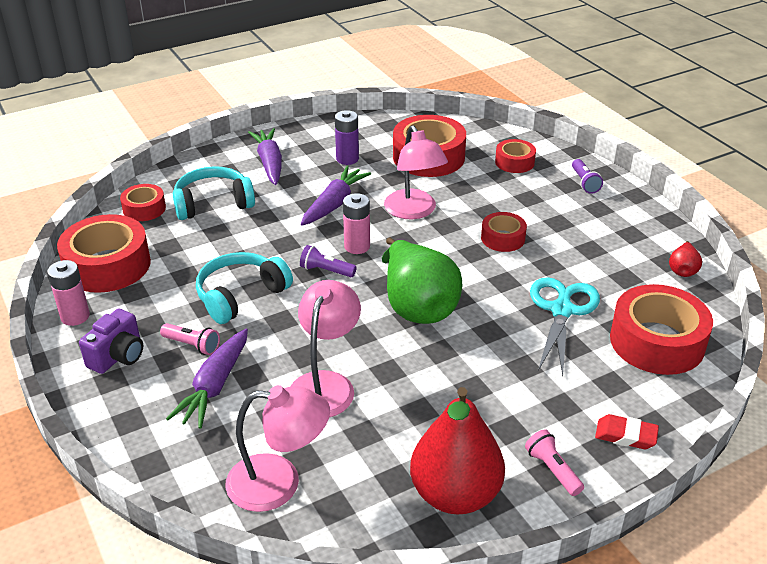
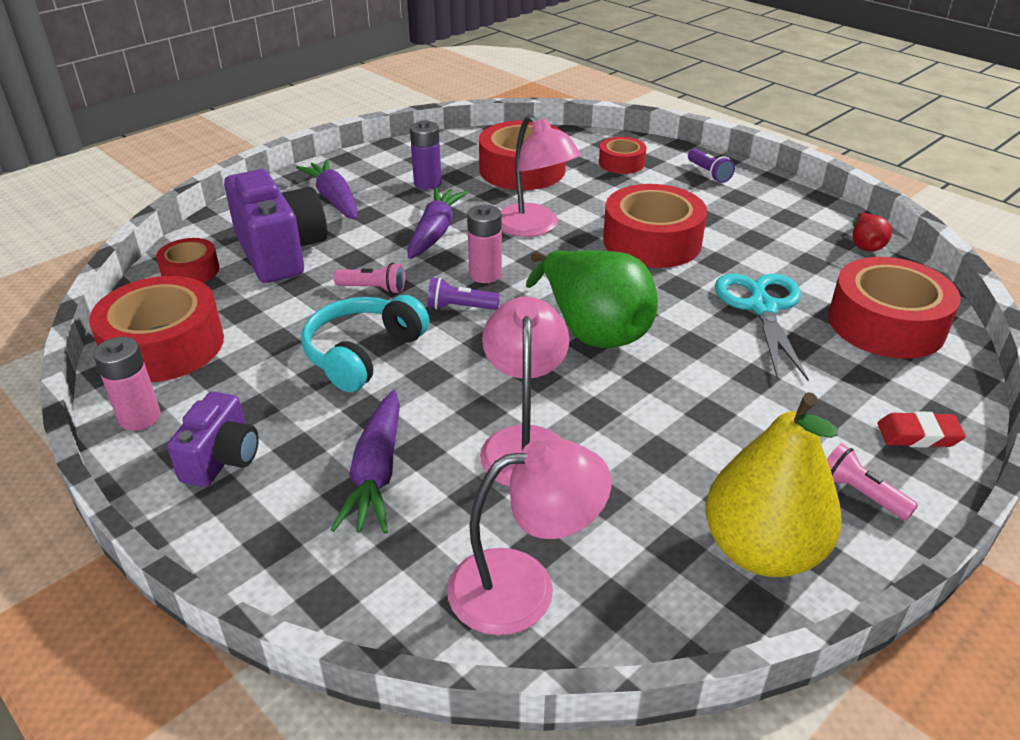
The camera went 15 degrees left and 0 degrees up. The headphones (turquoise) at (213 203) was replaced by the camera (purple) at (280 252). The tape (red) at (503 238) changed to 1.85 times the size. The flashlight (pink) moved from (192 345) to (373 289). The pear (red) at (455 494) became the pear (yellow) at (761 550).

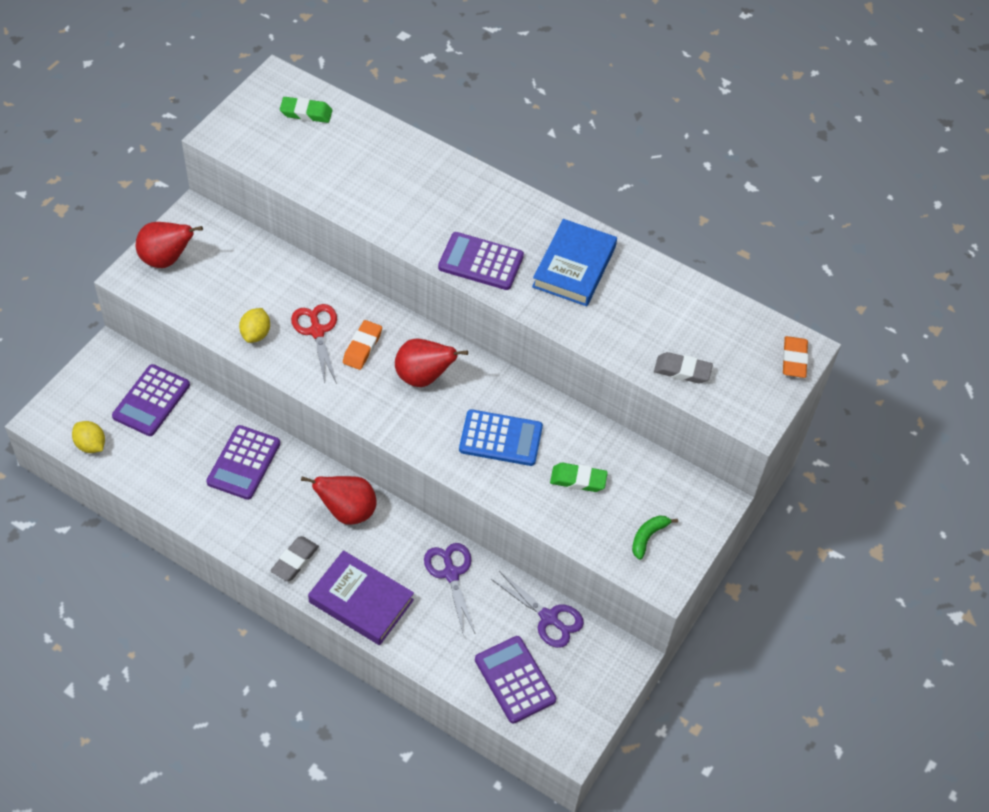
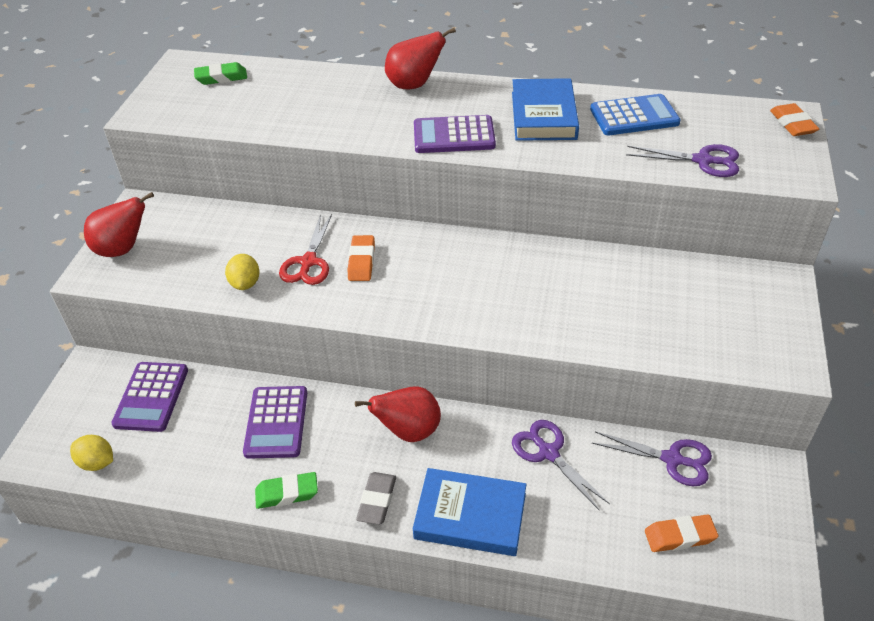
The camera went 15 degrees left and 10 degrees down. The scissors (red) at (317 331) turned 135 degrees counterclockwise. The pear (red) moved from (423 377) to (414 85). The eraser (grey) at (682 371) was replaced by the scissors (purple) at (703 161). The calculator (blue) moved from (500 438) to (634 116). The eraser (green) moved from (578 480) to (287 493). The banana (green) at (648 537) disappeared. The book (purple) at (361 601) became the book (blue) at (470 516). The calculator (purple) at (515 680) was replaced by the eraser (orange) at (679 536).

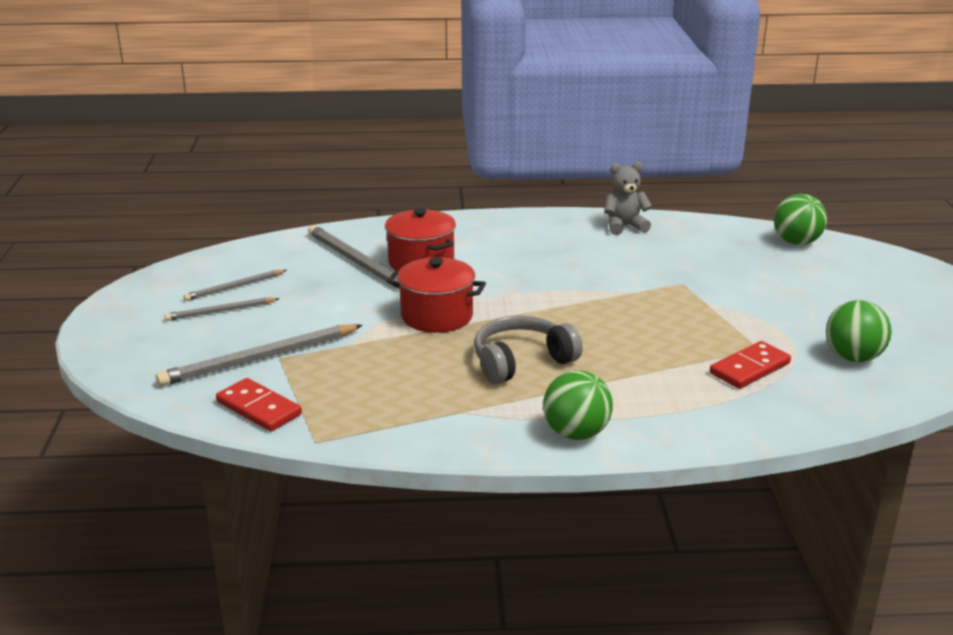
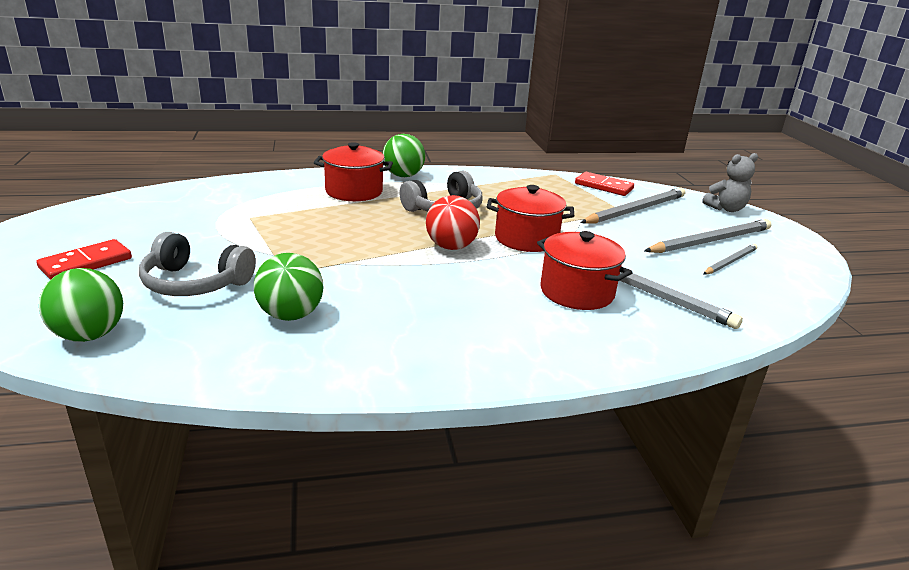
The camera went 170 degrees right and 0 degrees up. The teddy bear (grey) moved from (624 226) to (726 209). The pencil (grey) at (220 311) changed to 1.75 times the size. The ball (green) moved from (853 357) to (291 315). The domino (red) moved from (750 368) to (86 263). The pot (red) at (354 191) appeared. The ball (red) at (451 247) appeared. The headphones (grey) at (195 283) appeared.

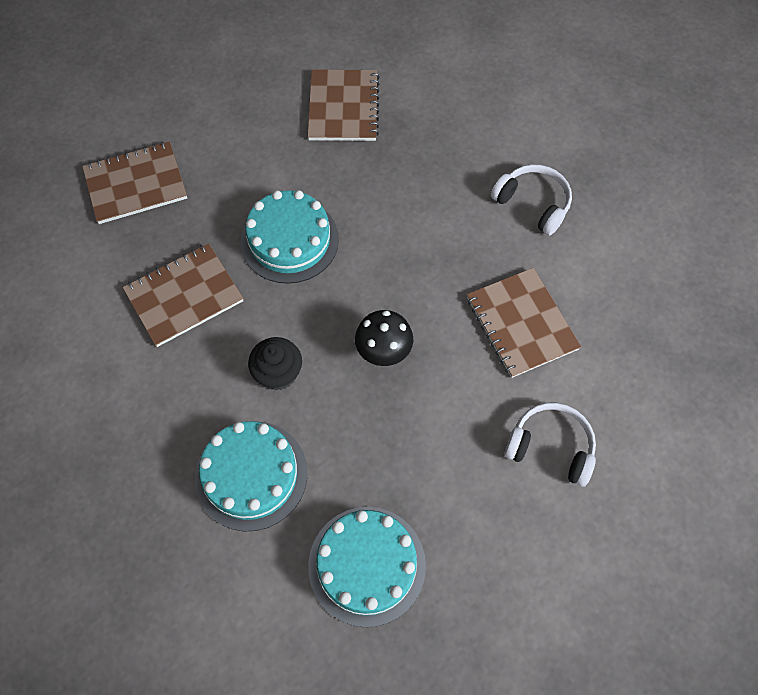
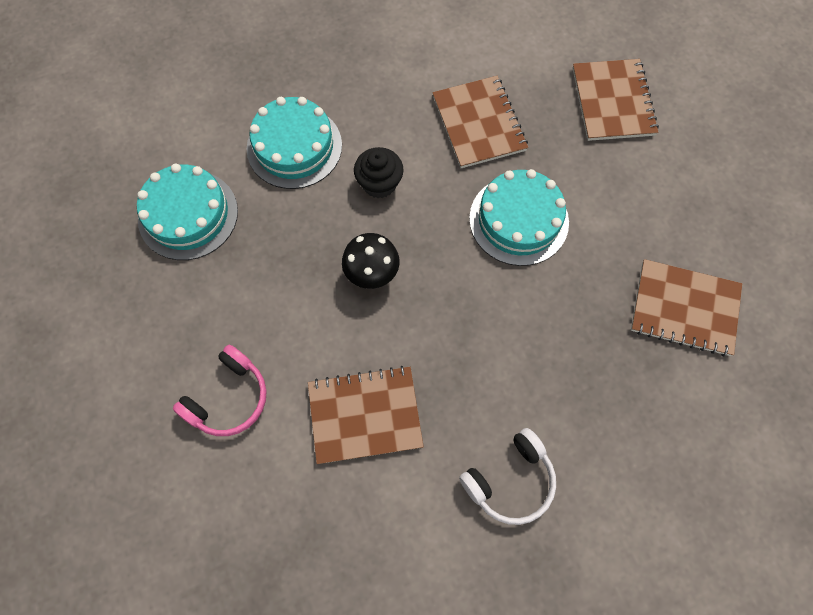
The camera went 105 degrees right and 5 degrees up. The headphones (white) at (550 447) became the headphones (pink) at (229 398).

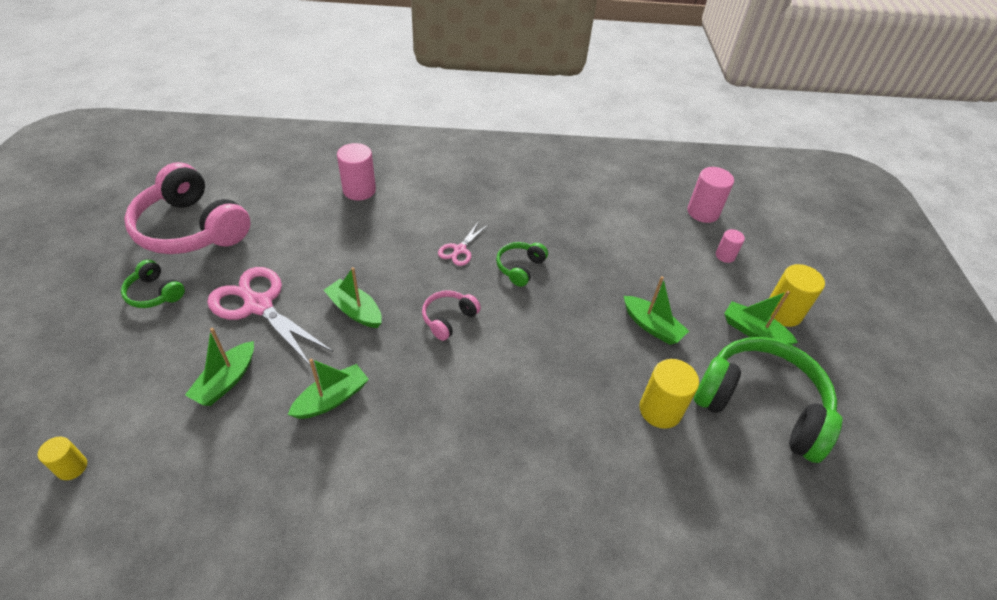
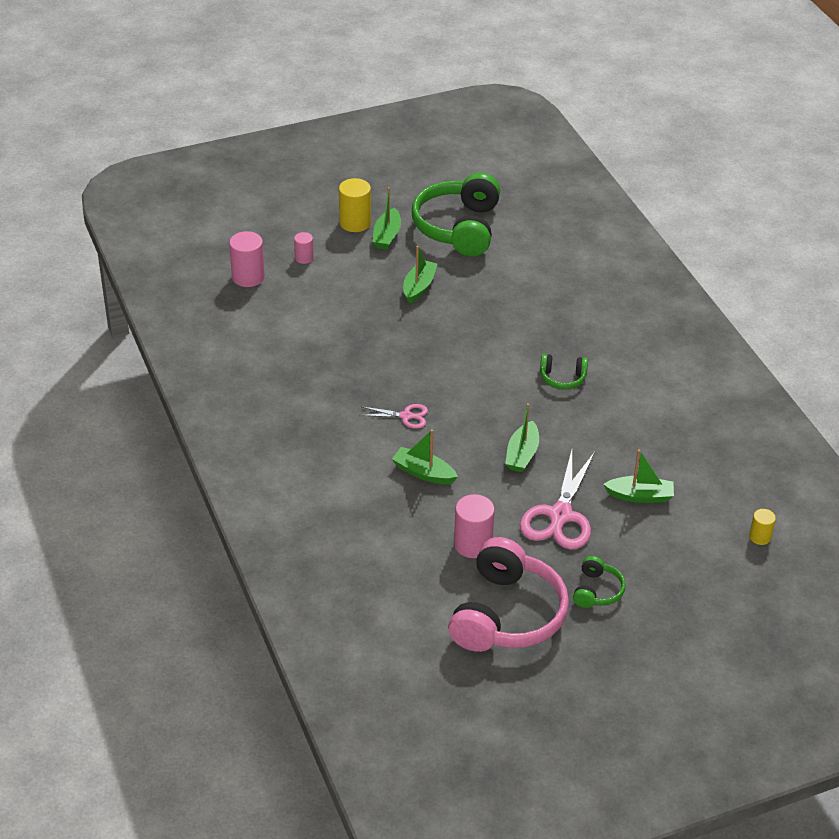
The camera went 110 degrees left and 5 degrees down. The cylinder (pink) moved from (359 190) to (473 544). The headphones (green) moved from (520 268) to (562 378). The headphones (pink) at (448 319) disappeared. The boat (green) moved from (332 399) to (423 473). The cylinder (yellow) at (660 410) disappeared.

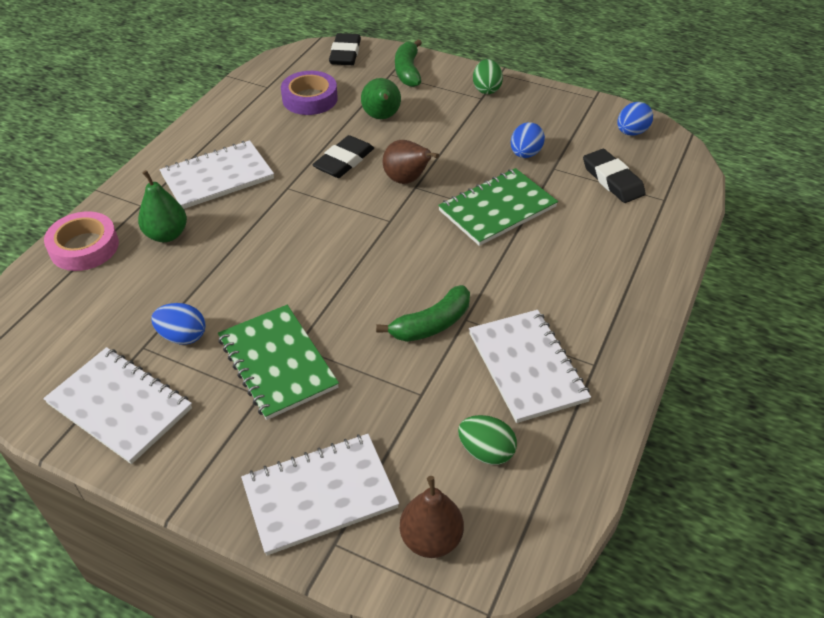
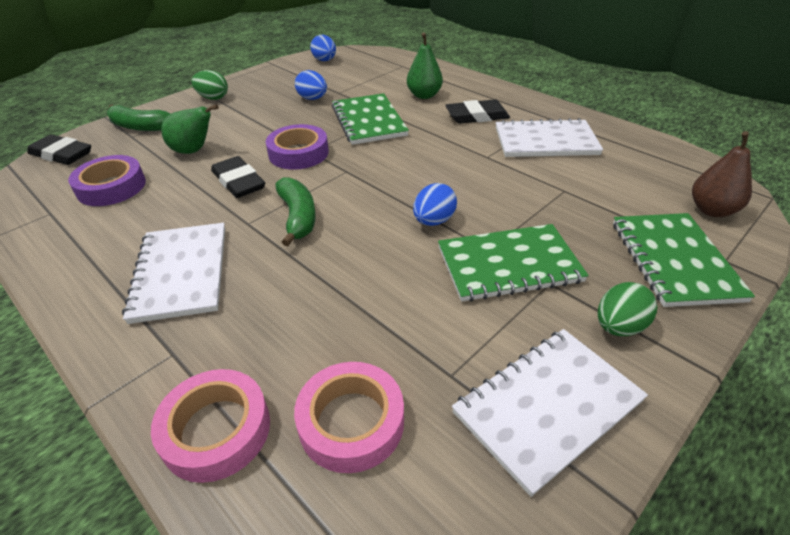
The camera went 70 degrees left and 5 degrees down. The pear (brown) at (407 180) was replaced by the tape (purple) at (298 153). The eraser (black) moved from (612 180) to (477 116). The pear (green) moved from (167 235) to (424 95). The banana (green) moved from (431 324) to (298 217). The egg (blue) moved from (183 336) to (433 221). The egg (green) moved from (486 451) to (619 326). The notebook (white) at (320 494) became the notebook (green) at (674 260). The tape (pink) at (351 422) appeared.

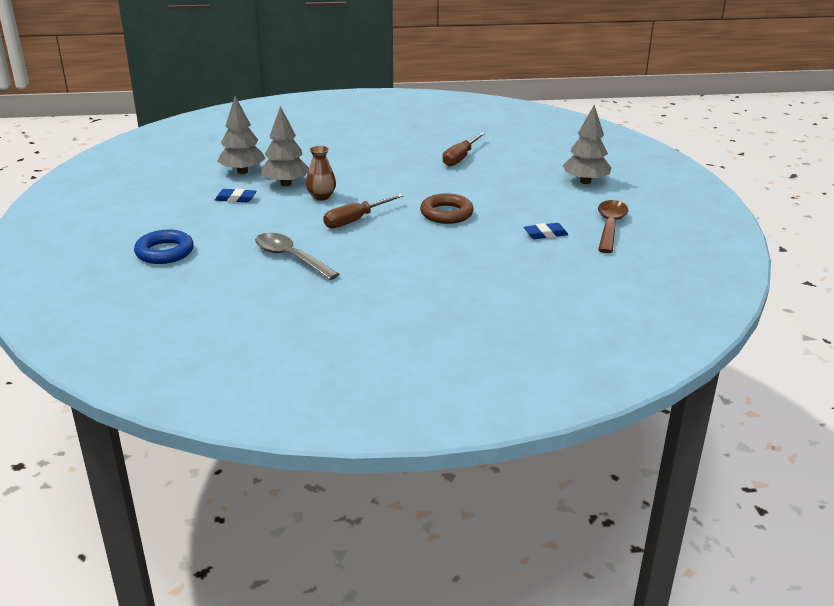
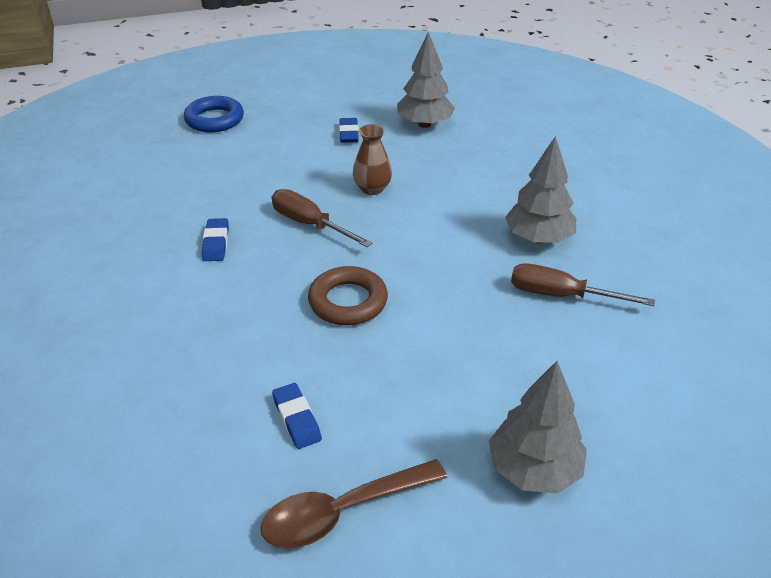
The camera went 80 degrees right and 10 degrees up. The tree (grey) moved from (286 184) to (538 238). The spoon (brown) at (610 226) turned 150 degrees clockwise. The spoon (grey) at (290 258) disappeared. The eraser (blue) at (216 243) appeared.

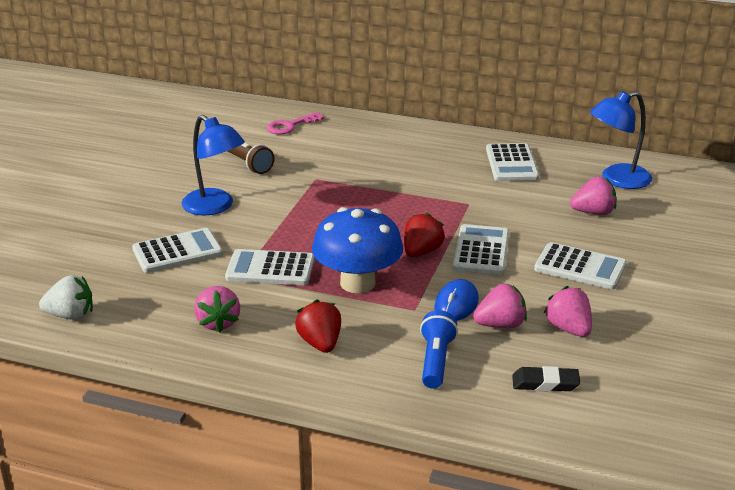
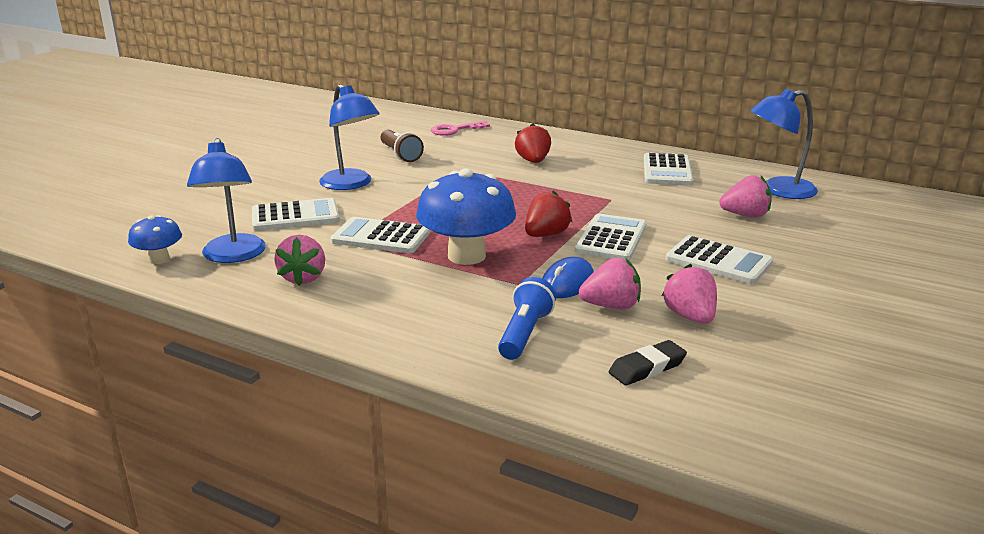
The camera went 10 degrees right and 5 degrees down. The strawberry (white) at (71 315) was replaced by the mushroom (blue) at (159 259). The strawberry (red) moved from (320 343) to (533 161). The eraser (black) at (545 383) turned 45 degrees counterclockwise. The lamp (blue) at (233 256) appeared.

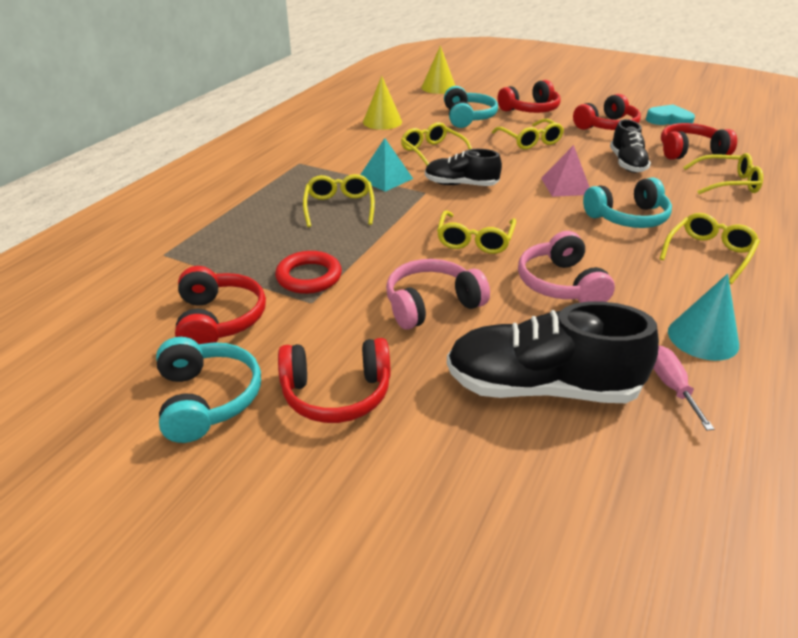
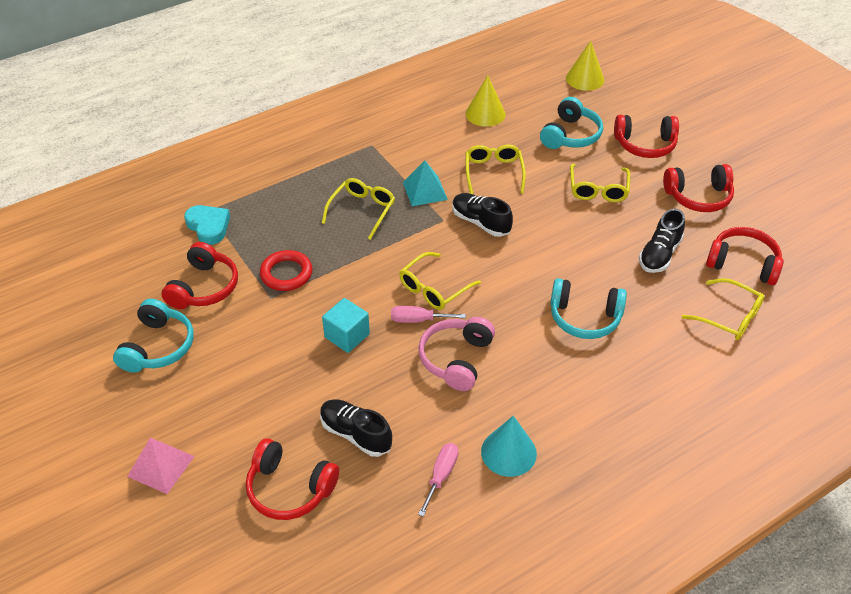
The camera went 30 degrees right and 10 degrees up. The heart (turquoise) moved from (669 120) to (208 227). The pyramid (pink) moved from (566 186) to (161 466). The glasses (yellow) at (708 254) disappeared. The headphones (pink) at (431 305) was replaced by the cube (turquoise) at (347 336). The shoe (black) at (541 387) changed to 0.60 times the size. The headphones (red) moved from (336 393) to (289 488). The screwdriver (pink) at (418 320) appeared.

